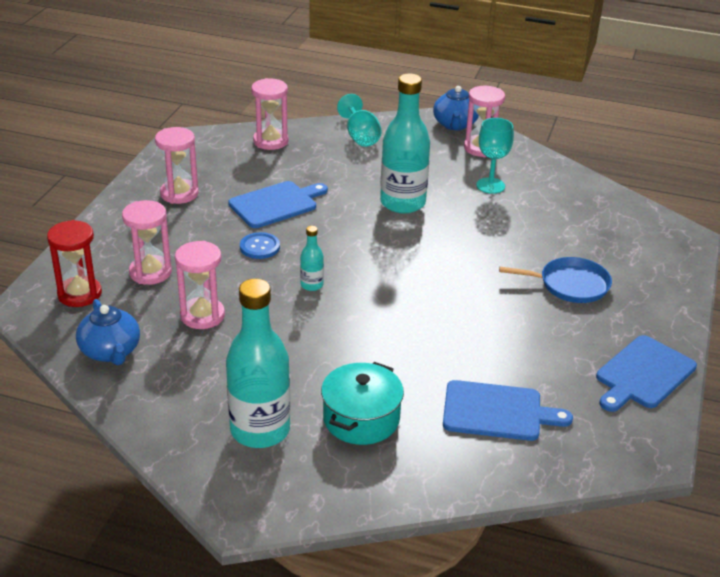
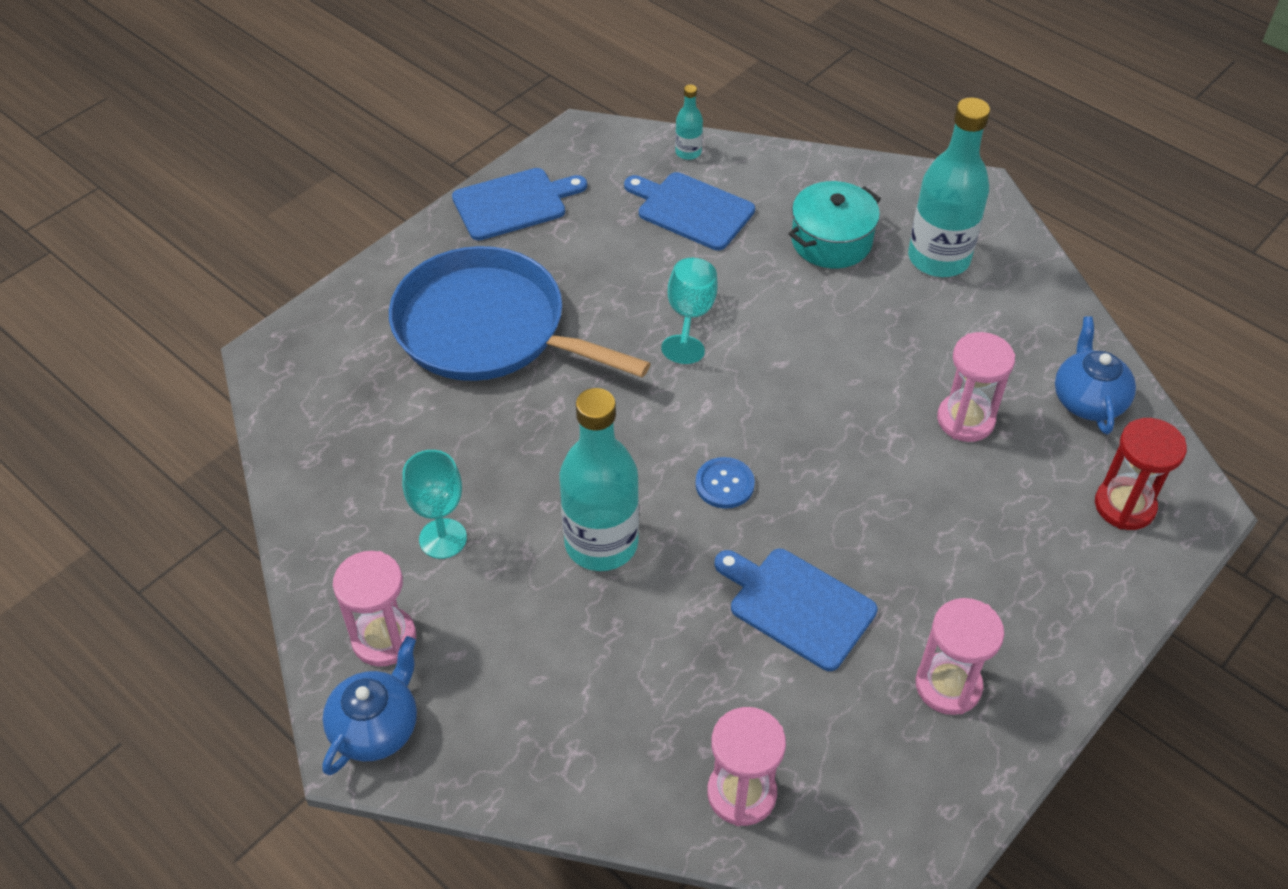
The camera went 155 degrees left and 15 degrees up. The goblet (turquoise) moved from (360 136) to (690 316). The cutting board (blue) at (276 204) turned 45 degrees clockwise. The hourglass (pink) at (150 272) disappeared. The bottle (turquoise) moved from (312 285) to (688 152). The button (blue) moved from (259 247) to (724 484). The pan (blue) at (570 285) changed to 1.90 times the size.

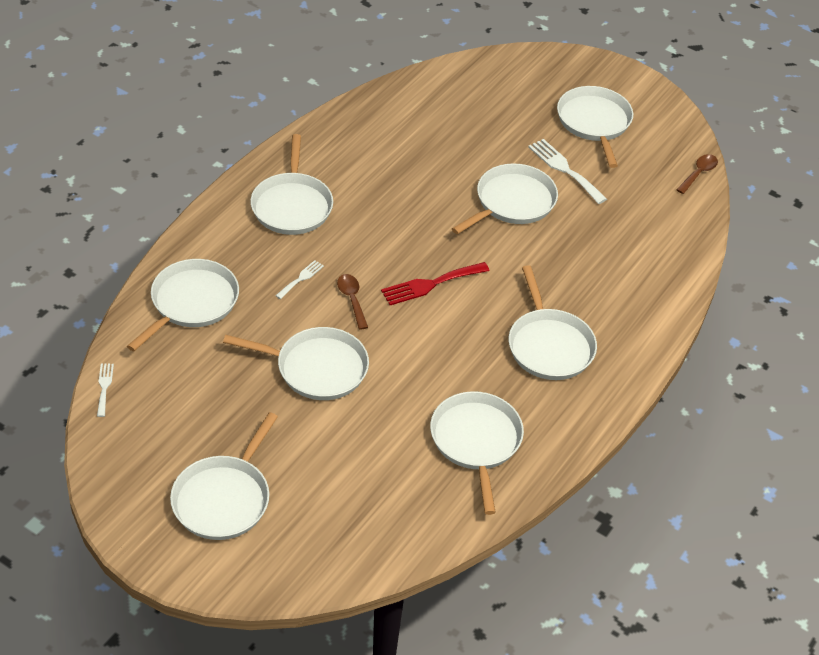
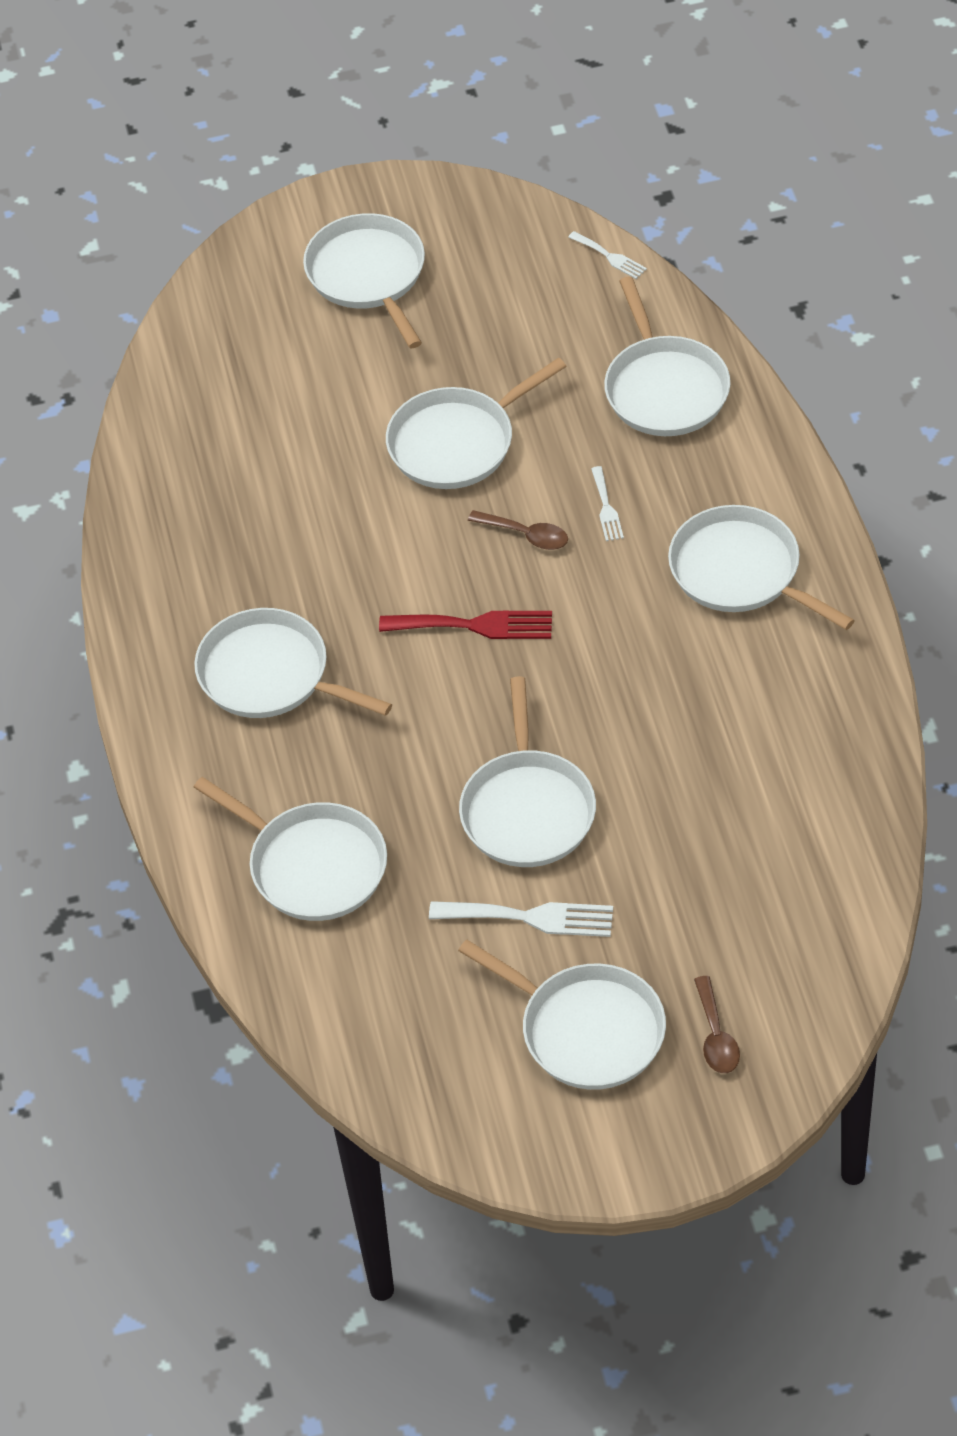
The camera went 140 degrees right and 5 degrees up. The spoon (brown) moved from (698 173) to (716 1036). The fork (red) at (430 284) turned 75 degrees clockwise. The pan (white) moved from (476 442) to (312 865).

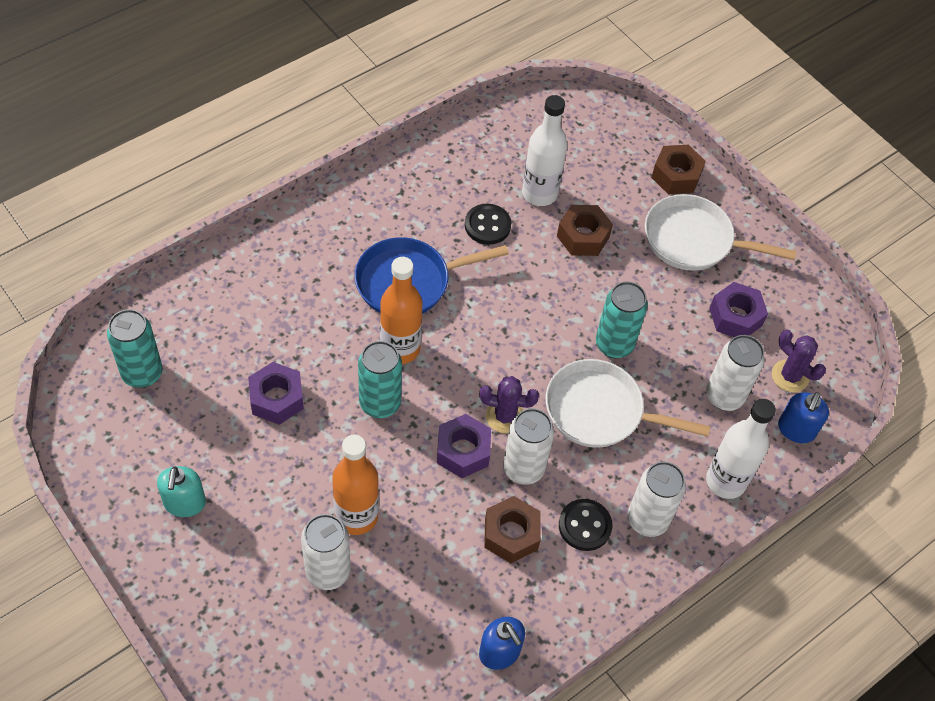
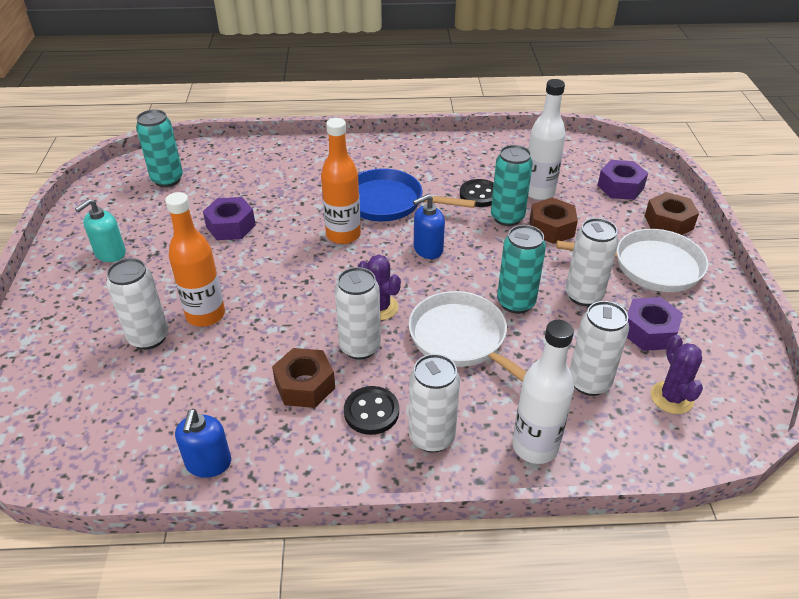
The camera went 40 degrees right and 15 degrees down. The pan (white) at (693 240) turned 135 degrees clockwise. The can (turquoise) moved from (380 403) to (507 218). The soap dispenser (blue) moved from (796 430) to (428 249). The nut (purple) moved from (463 451) to (620 187). The can (white) at (583 295) appeared.

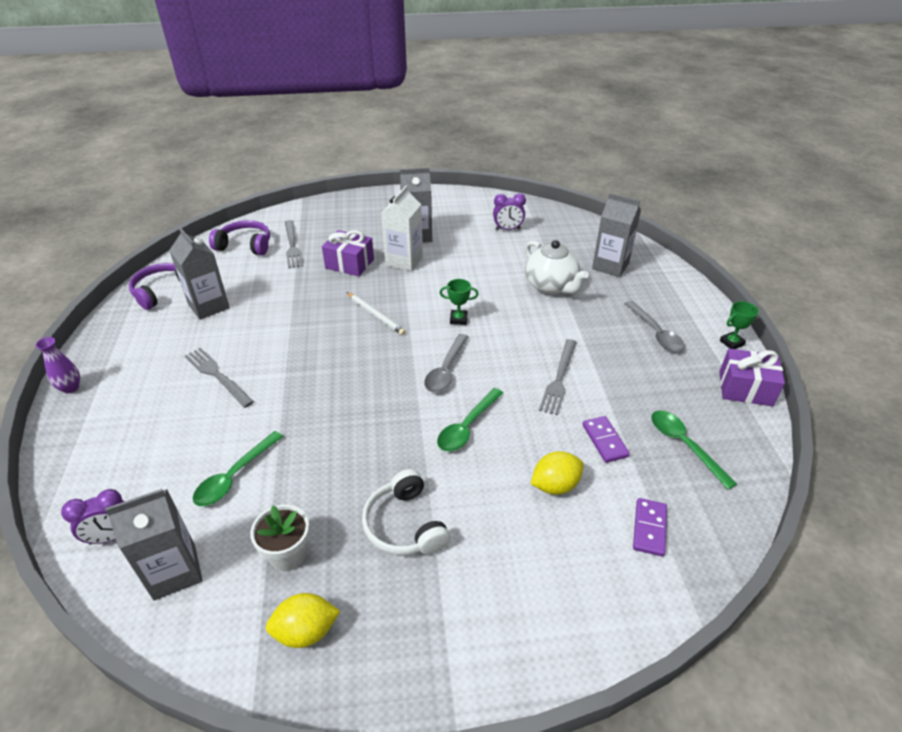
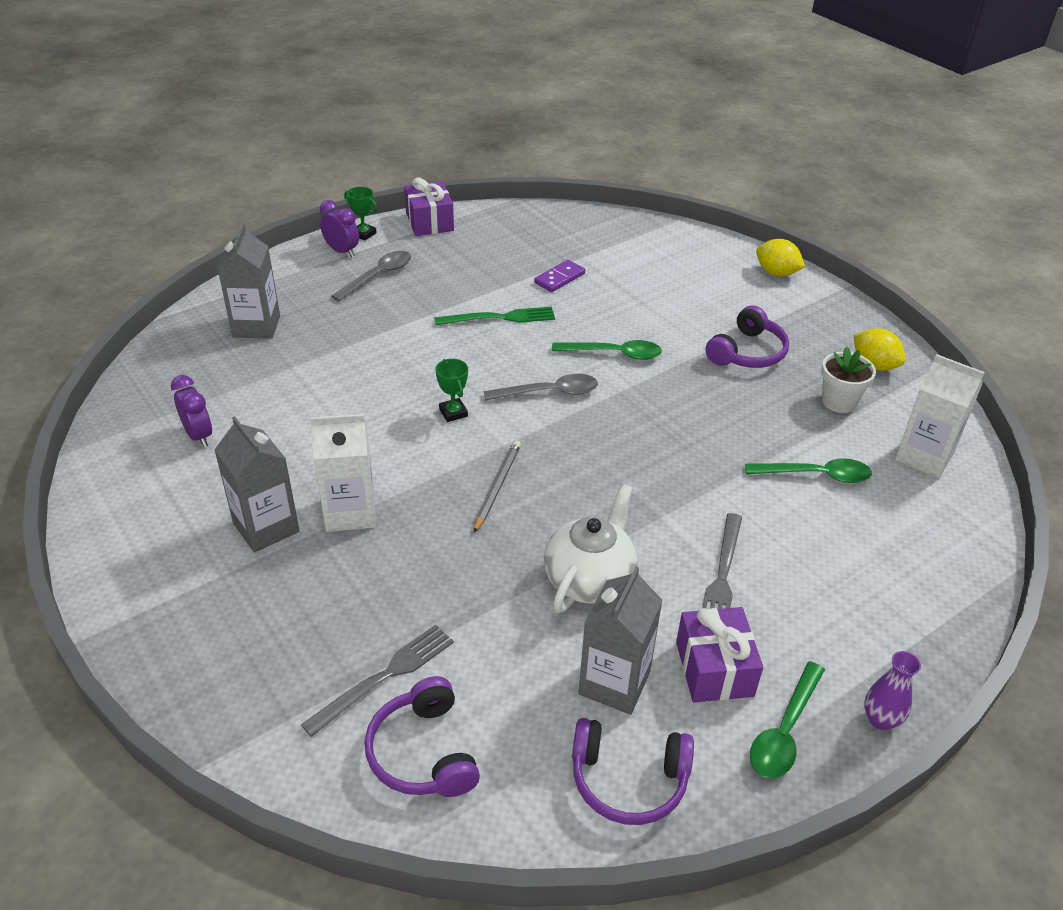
The camera went 120 degrees left and 0 degrees up. The gift (purple) moved from (349 264) to (714 669). The teapot (white) moved from (551 286) to (590 579). The pencil (white) at (376 315) became the pencil (grey) at (497 486). The fork (grey) at (559 378) became the fork (green) at (499 318). The spoon (green) moved from (684 445) to (784 731). The lemon (yellow) moved from (555 485) to (776 273). The headphones (white) at (405 525) became the headphones (purple) at (747 352). The clock (purple) moved from (112 536) to (342 251). The carton (grey) at (174 571) became the carton (white) at (924 457). The domino (purple) at (649 528) disappeared.

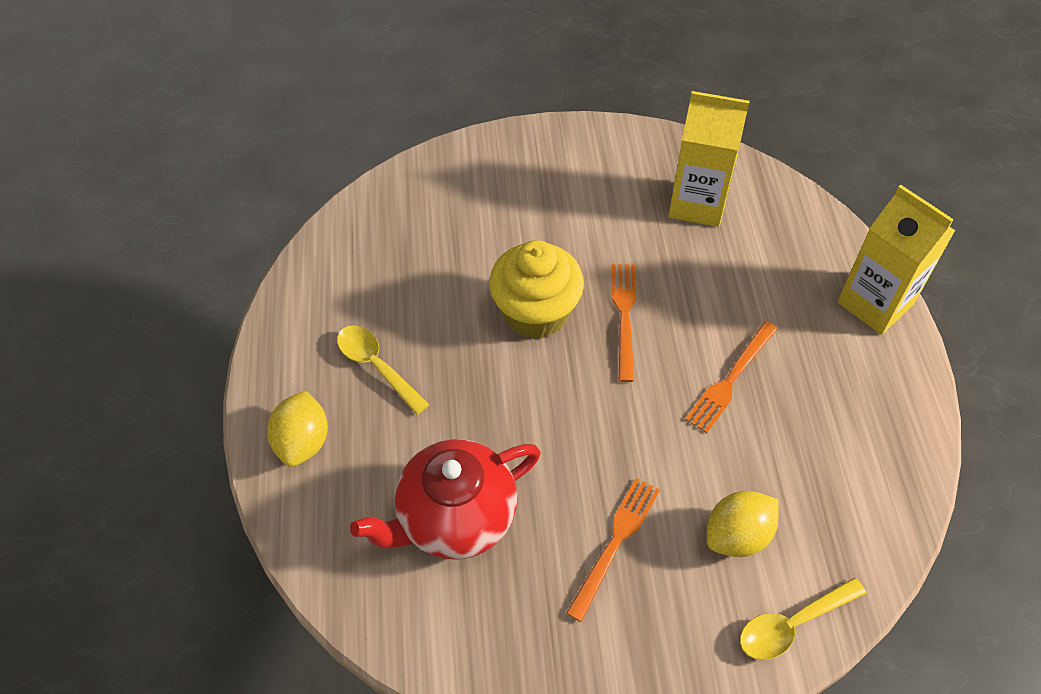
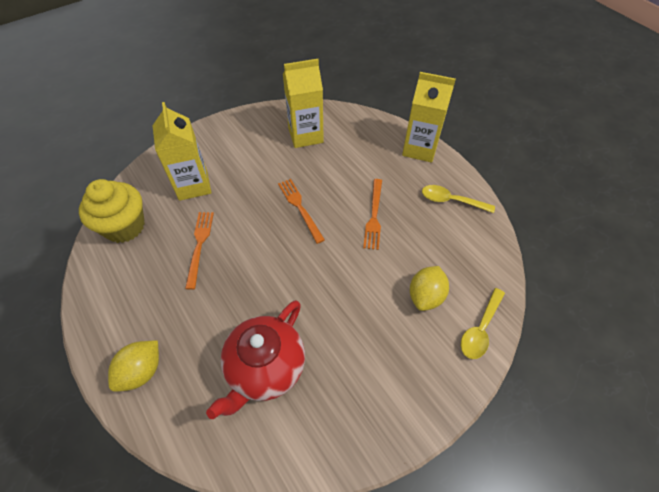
The camera went 30 degrees left and 0 degrees up. The cupcake (yellow) moved from (536 313) to (124 226). The spoon (yellow) moved from (376 366) to (451 201). The lemon (yellow) at (303 442) turned 60 degrees clockwise. The fork (orange) moved from (615 543) to (199 246). The carton (yellow) at (193 185) appeared.

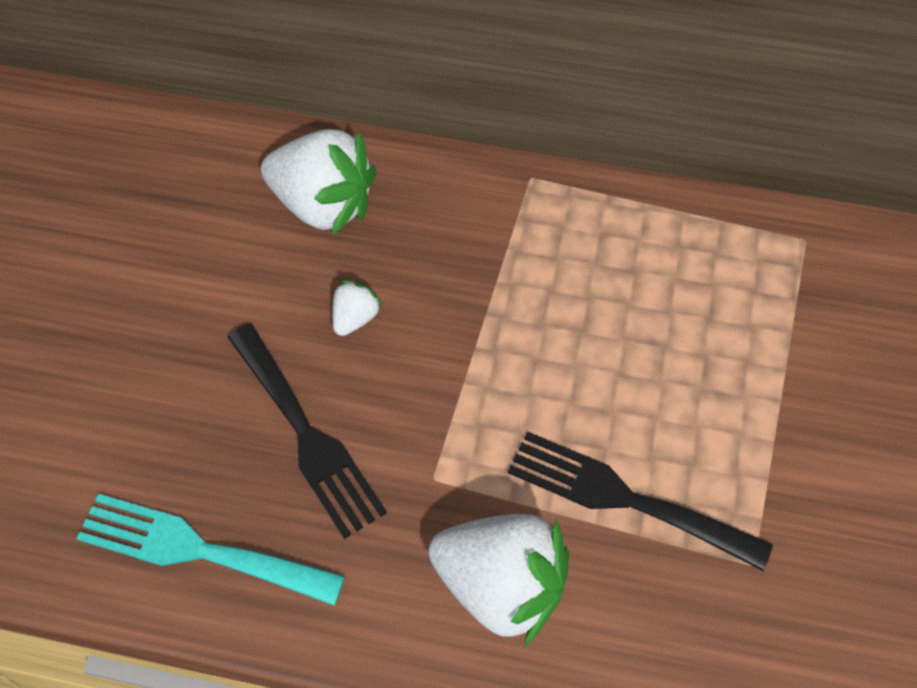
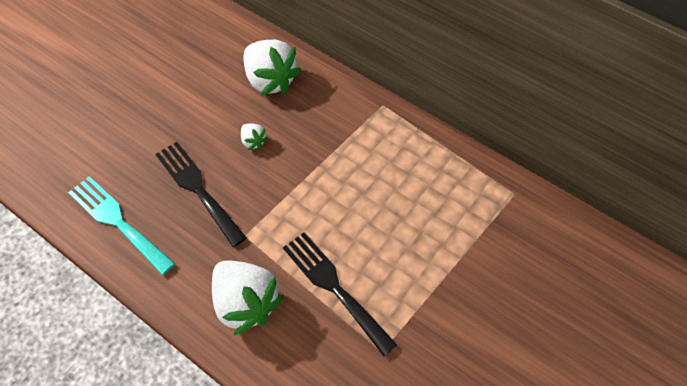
The camera went 25 degrees right and 0 degrees up. The strawberry (white) at (355 318) turned 90 degrees clockwise. The fork (black) at (307 435) turned 150 degrees clockwise.

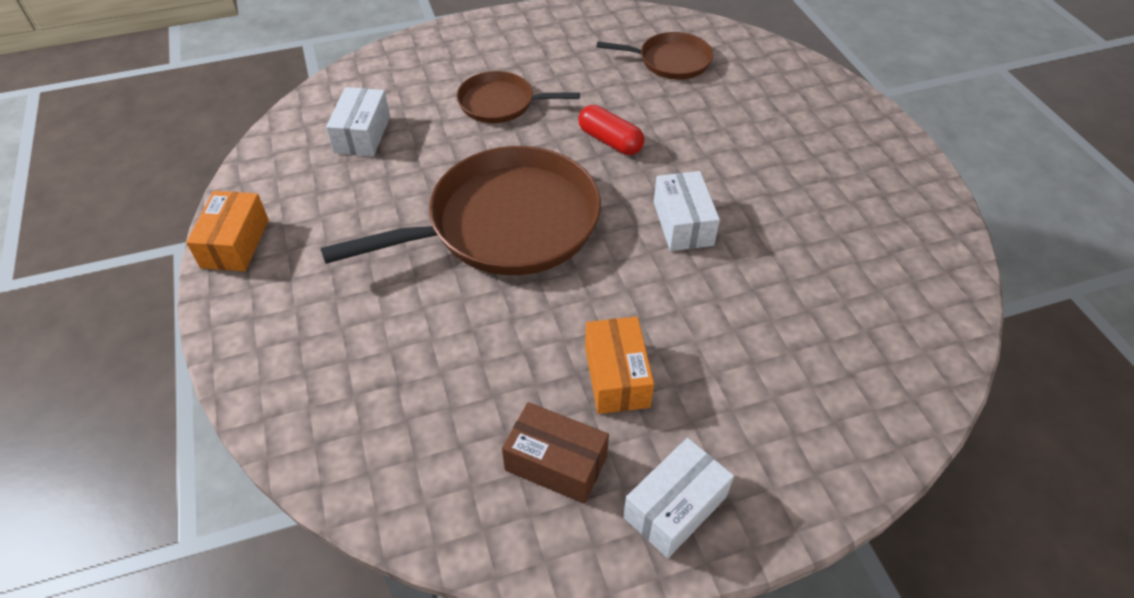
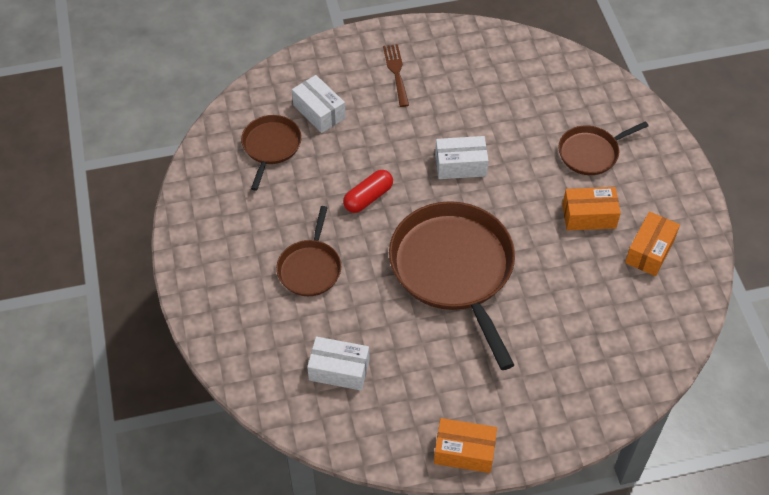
The camera went 85 degrees left and 5 degrees up. The box (brown) at (556 463) became the box (orange) at (649 251). The box (white) moved from (675 507) to (319 112). The fork (brown) at (396 72) appeared. The pan (brown) at (591 153) appeared.

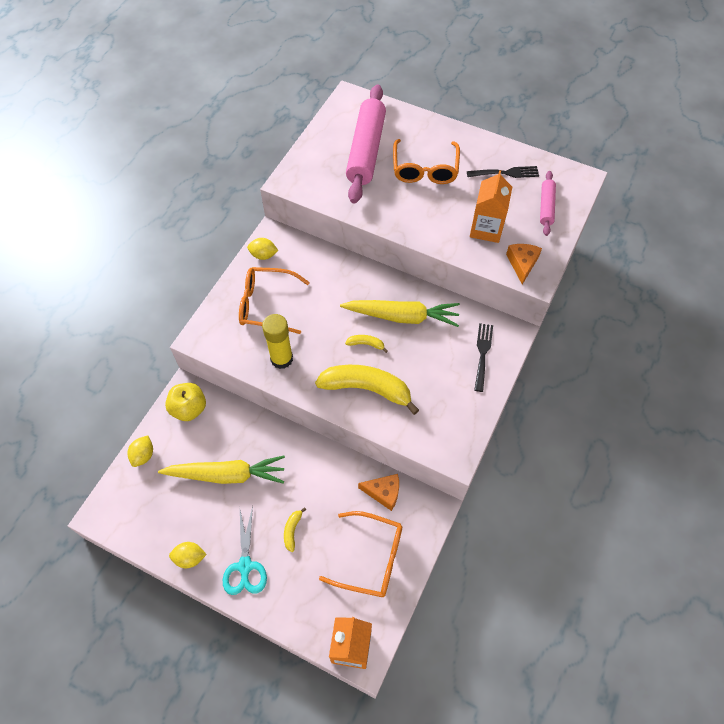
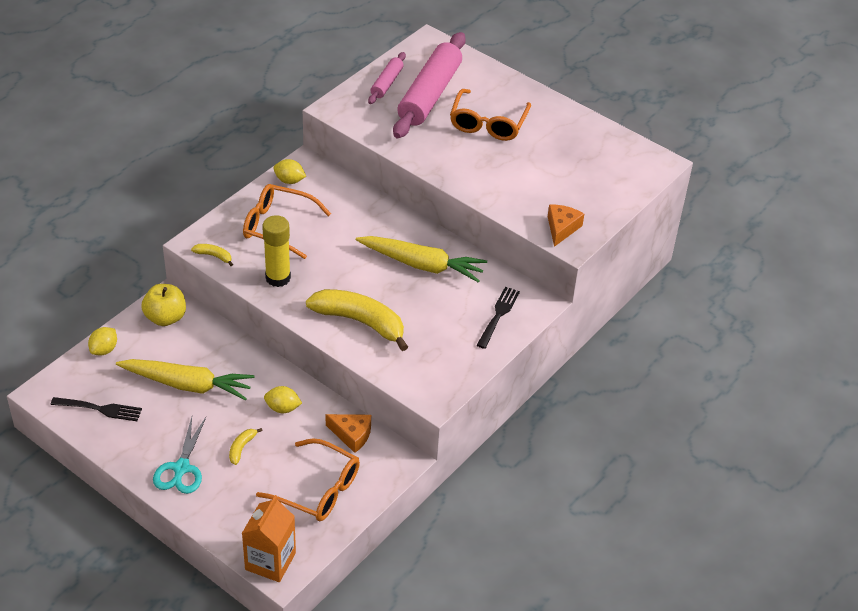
The camera went 10 degrees right and 15 degrees down. The fork (black) moved from (506 173) to (100 409). The carton (orange) at (486 229) disappeared. The rolling pin (pink) moved from (546 207) to (387 83). The banana (yellow) moved from (366 344) to (214 256). The lemon (yellow) moved from (190 558) to (282 408).

